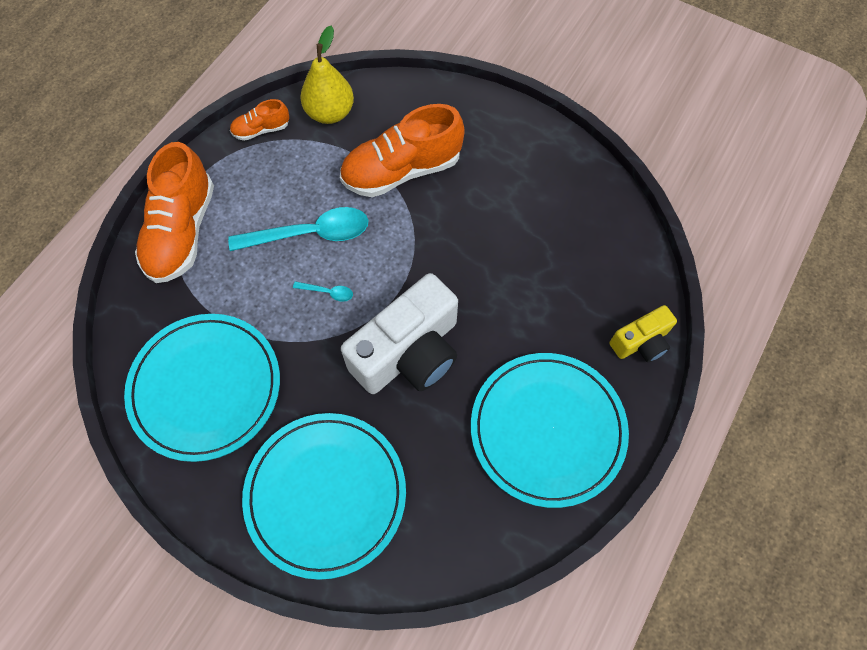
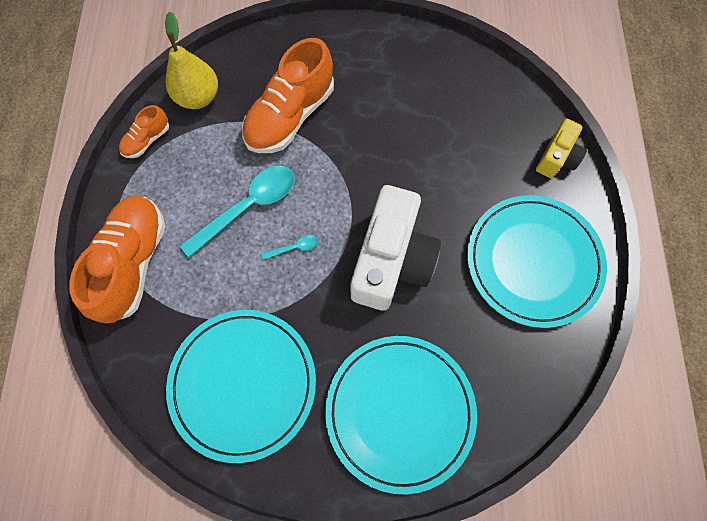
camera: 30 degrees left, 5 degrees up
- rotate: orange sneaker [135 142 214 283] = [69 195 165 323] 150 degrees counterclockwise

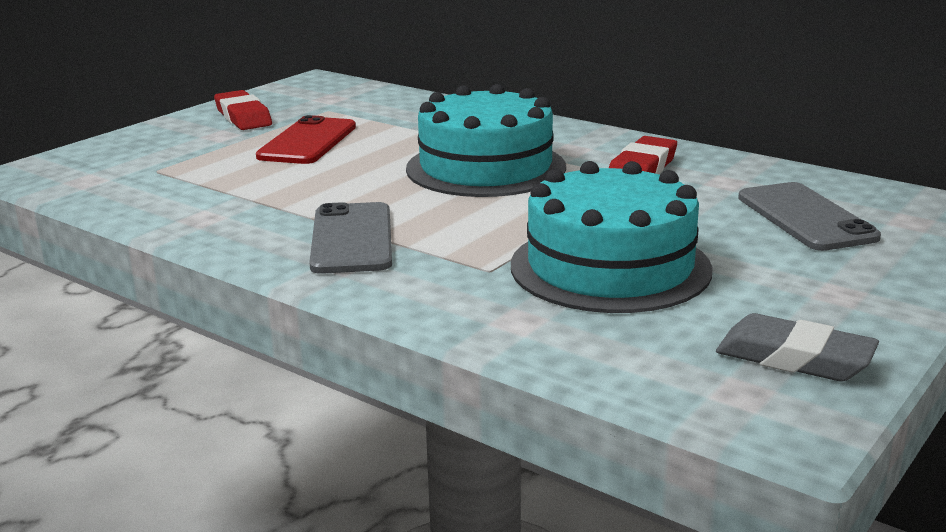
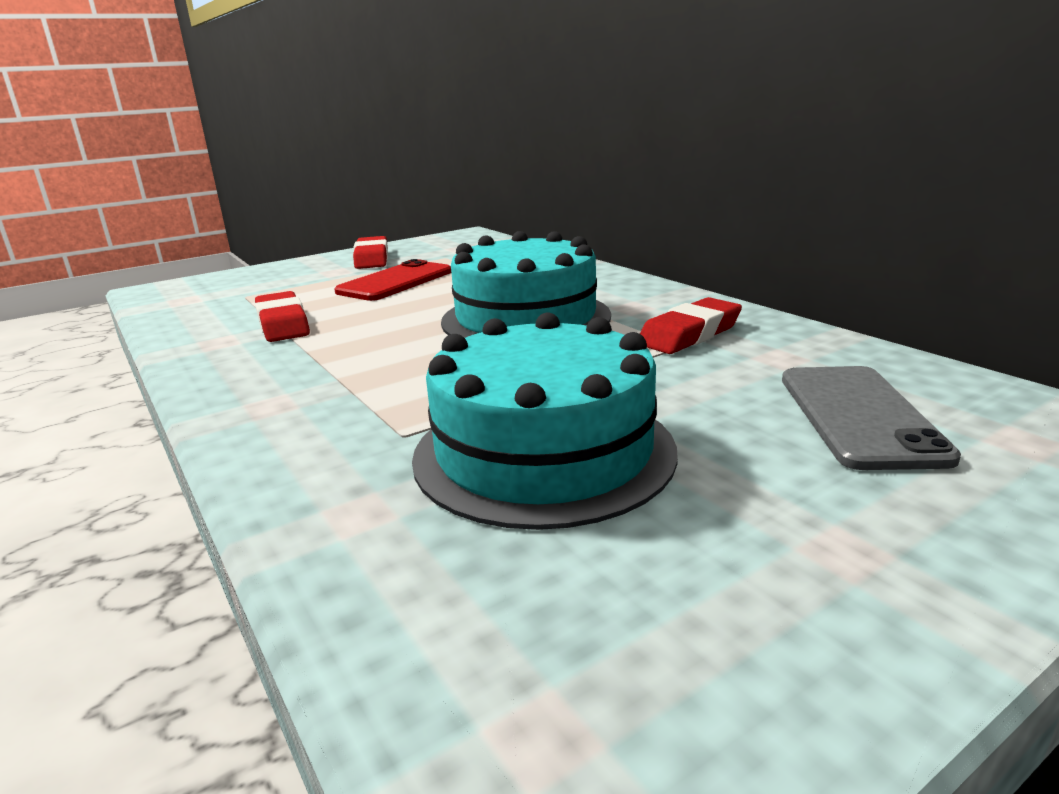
camera: 20 degrees right, 0 degrees up
- insert: scarlet pencil eraser [255 291 310 342]
- delete: gray mobile phone [309 202 392 274]
- delete: gray pencil eraser [716 313 879 381]

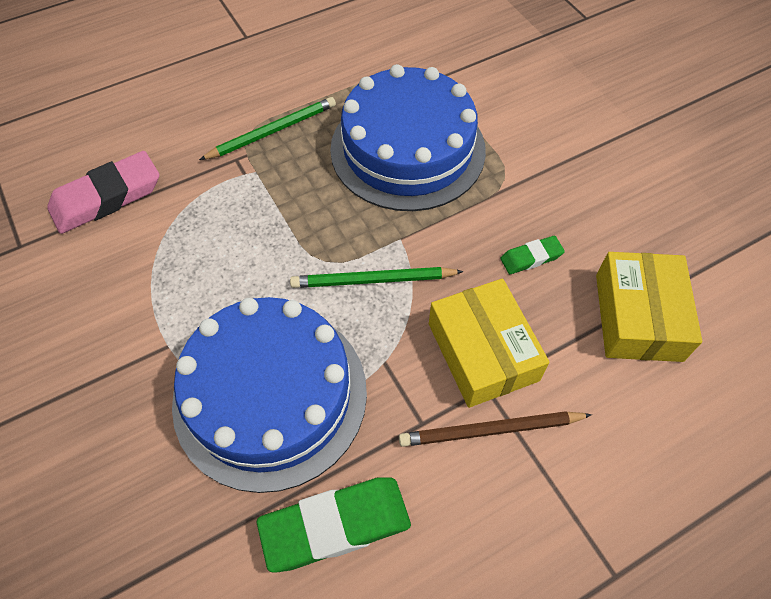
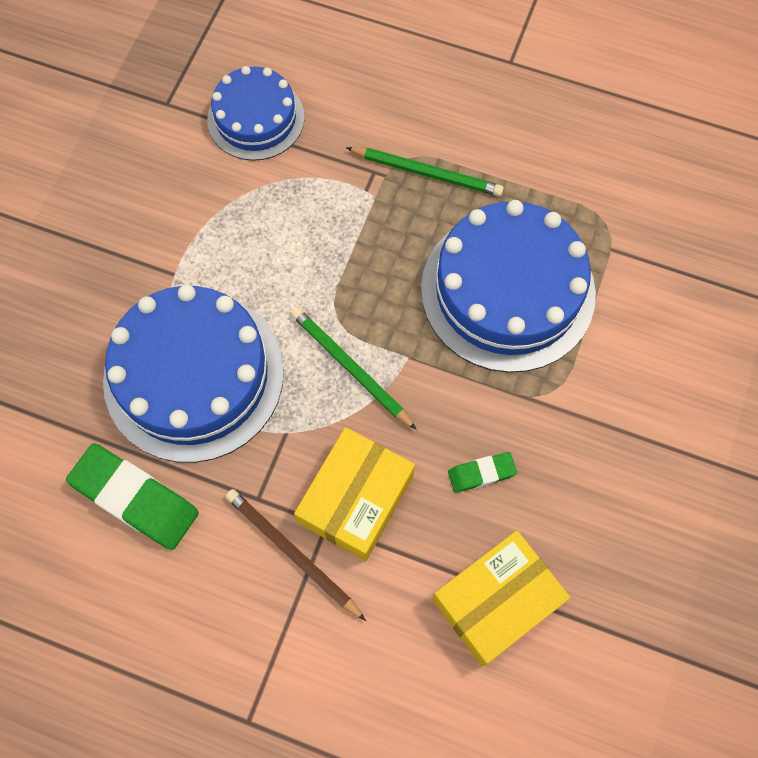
camera: 50 degrees right, 10 degrees up
- replace: rose-pink pencil eraser [47 151 159 234] to blue layer cake [207 66 304 161]
- rotate: green pencil eraser [500 236 565 274] = [448 452 517 493] 45 degrees counterclockwise

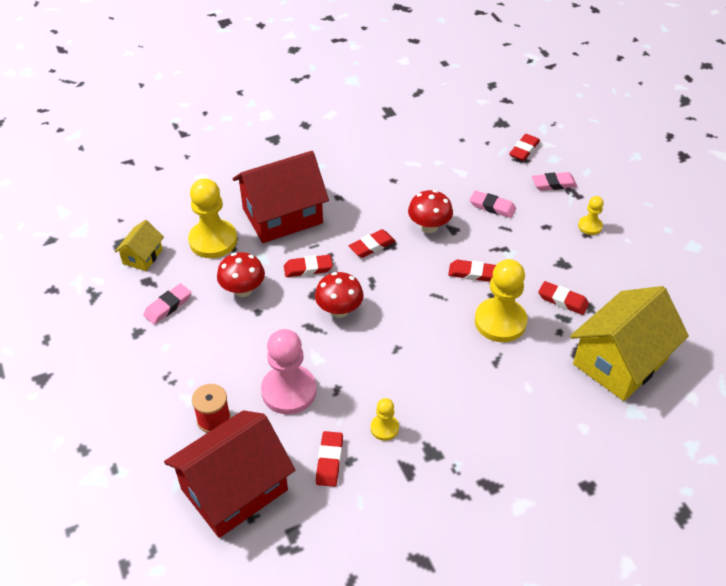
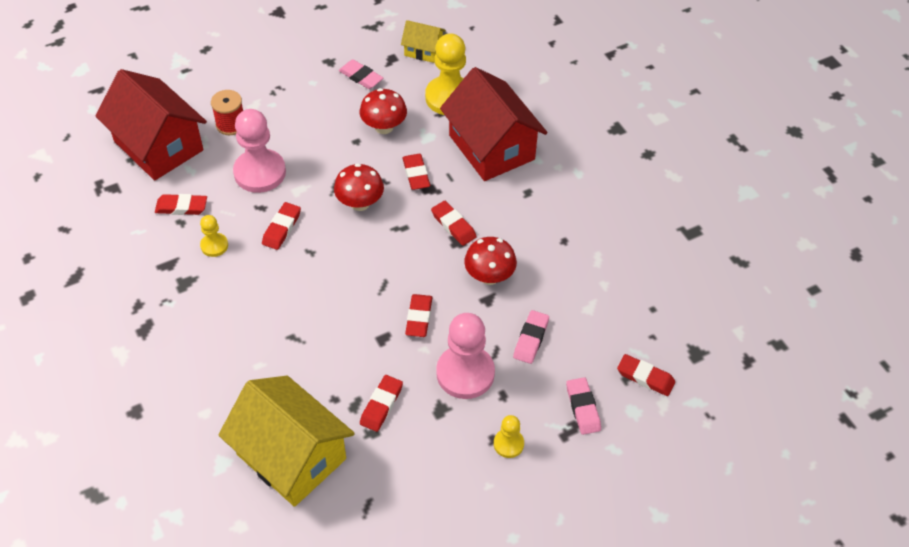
camera: 85 degrees right, 5 degrees up
- insert: scarlet pencil eraser [262 202 301 250]
- insert: rose-pink game pawn [436 313 495 399]
- delete: bright yellow game pawn [475 259 527 342]

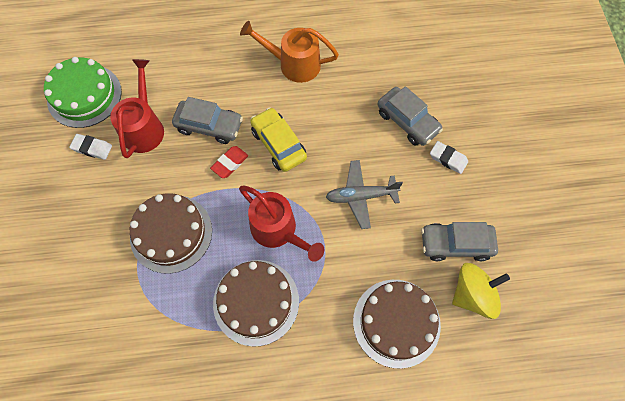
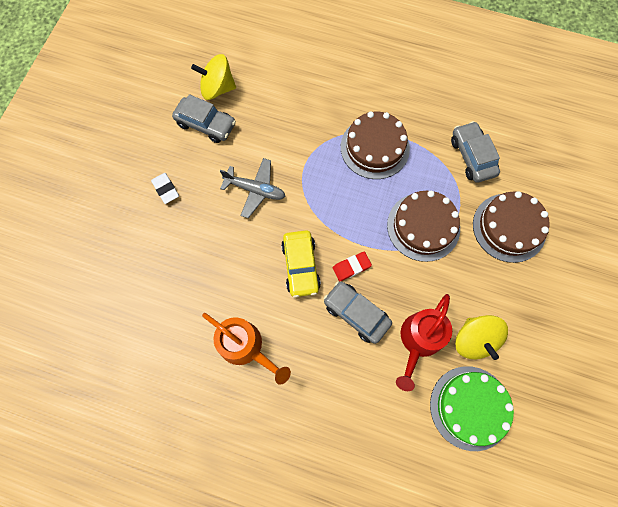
camera: 155 degrees left, 5 degrees up
- move: gray toy car [378 86 443 146] to [451 121 500 183]
- replace: white pencil eraser [69 134 112 160] to bright yellow toy top [455 315 508 360]
- move: brown layer cake [353 280 441 369] to [473 191 550 263]
- delete: scarlet sprinkling can [239 185 324 262]

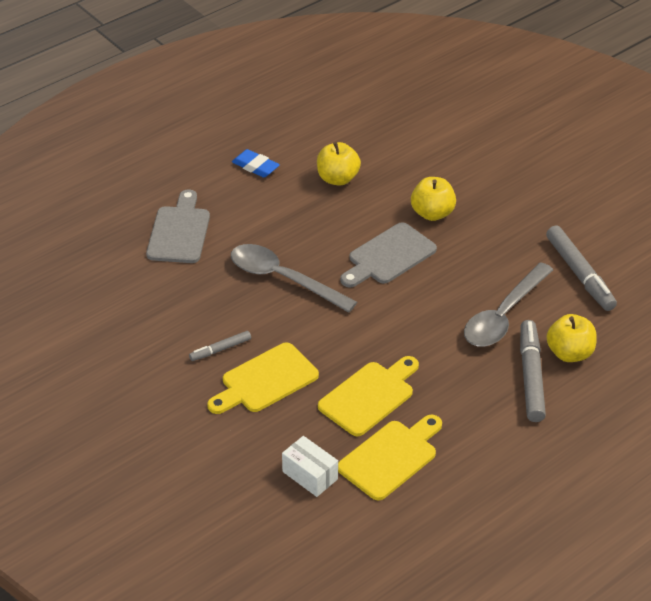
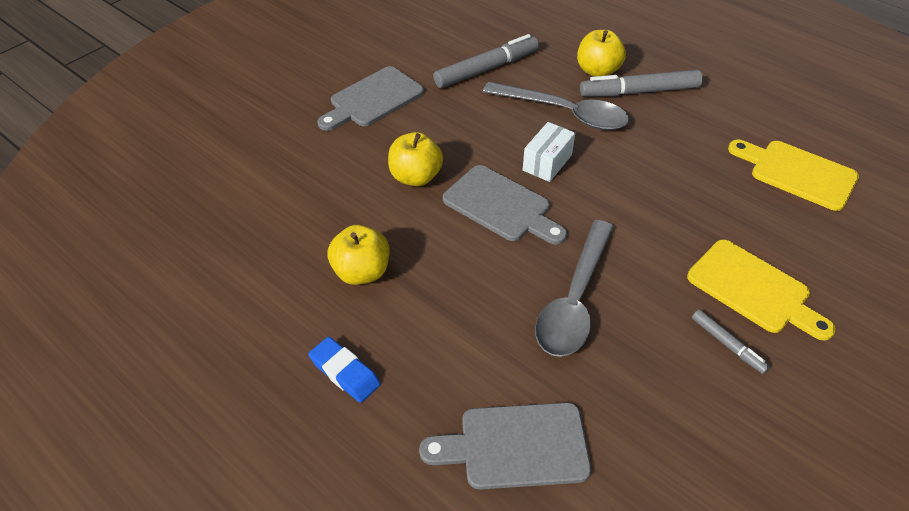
camera: 100 degrees left, 5 degrees up
- rotate: blue pencil eraser [232 149 280 178] = [308 337 381 403] 75 degrees counterclockwise
- insert: gray cutting board [317 66 424 131]
- move: white box [282 436 338 497] to [523 122 575 182]
- delete: bright yellow cutting board [318 356 419 436]

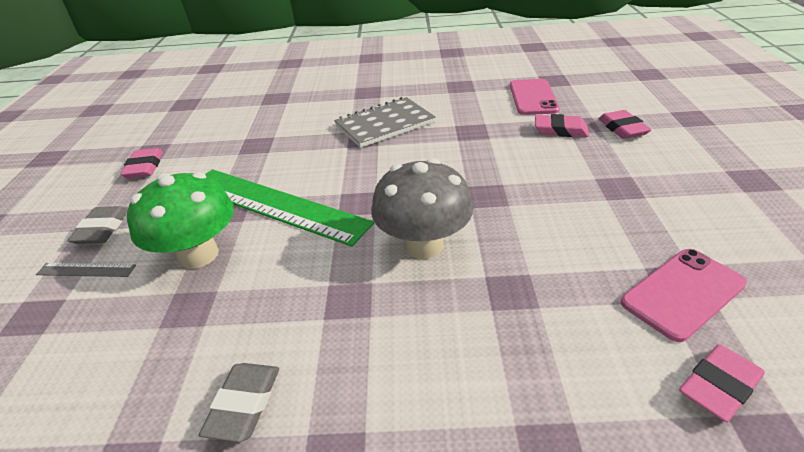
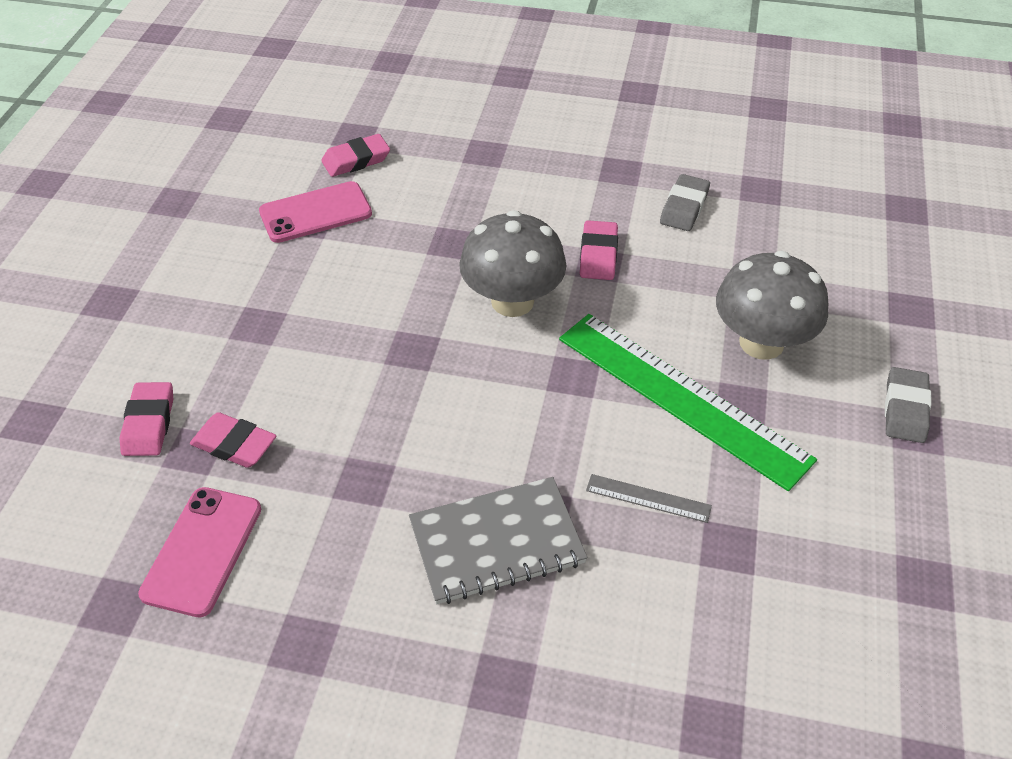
camera: 170 degrees left, 10 degrees up
- move: rose-pink pencil eraser [120 148 163 178] to [580 220 618 280]
- move: gray measuring stick [36 263 136 277] to [586 474 712 523]
- recolor: green toadstool [127 172 234 269] to gray toadstool [716 251 828 360]

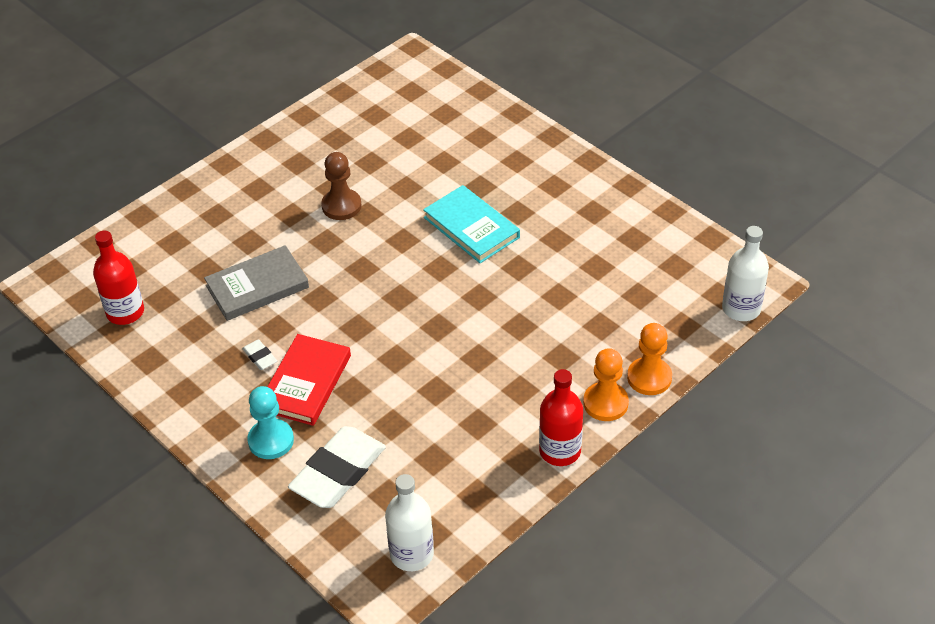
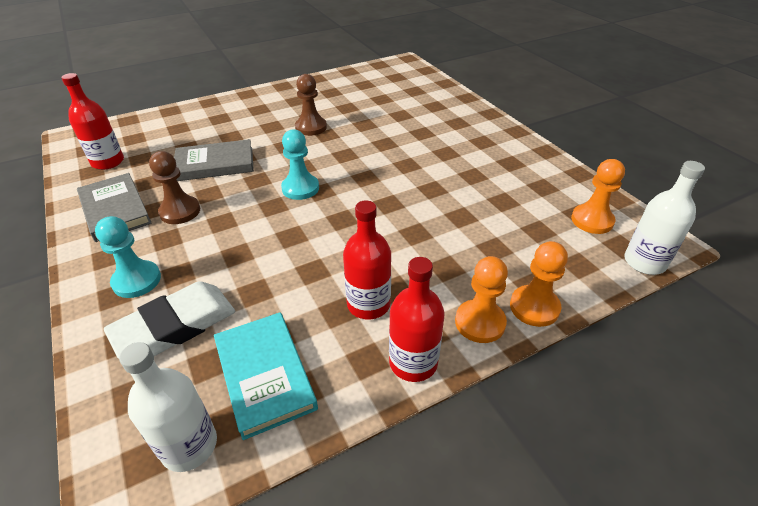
camera: 15 degrees right, 5 degrees down
- insert: gray book [77 173 152 242]
- replace: white pencil eraser [242 339 277 370] to brown game pawn [149 151 200 224]
- move: aqua book [423 185 520 263] to [214 312 318 440]
- insert: aqua game pawn [281 129 319 200]
- insert: scarlet drink bottle [343 201 391 319]
- insert: orange game pawn [571 159 625 234]
- delete: scarlet book [267 334 351 426]

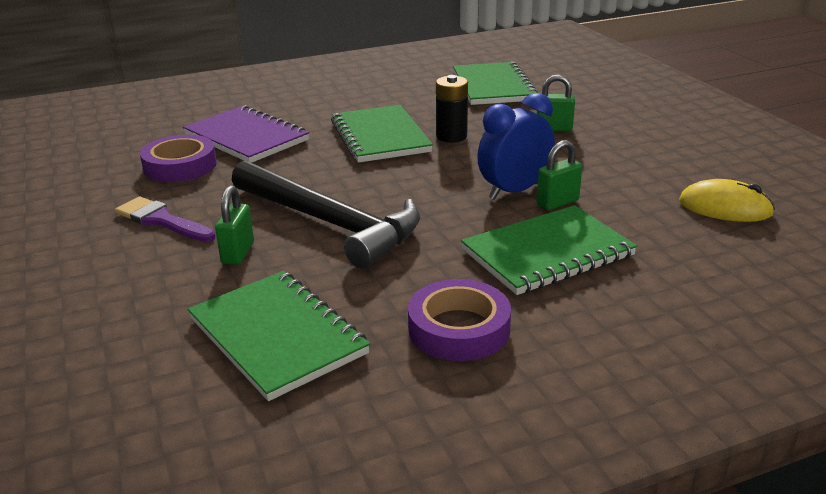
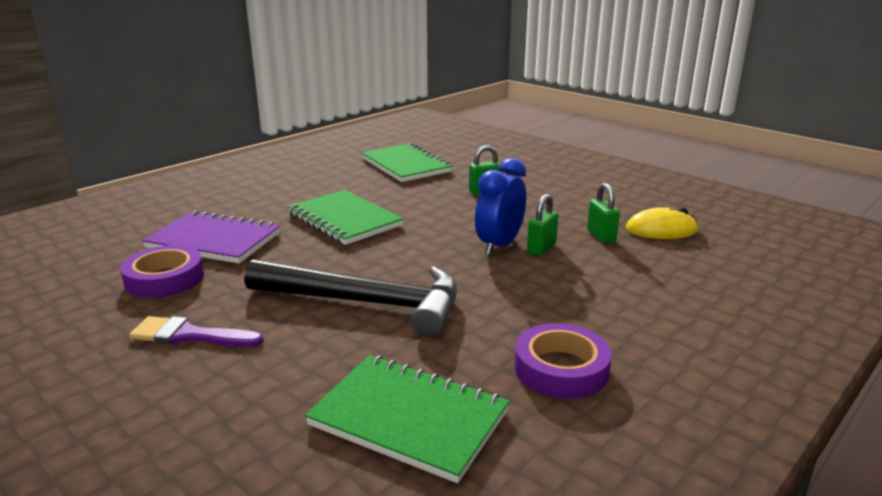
camera: 25 degrees left, 5 degrees down
- move: green lock [215 186 254 265] to [587 183 620 243]
- delete: jet-black power cell [436 75 468 143]
- delete: green exercise book [461 205 637 295]

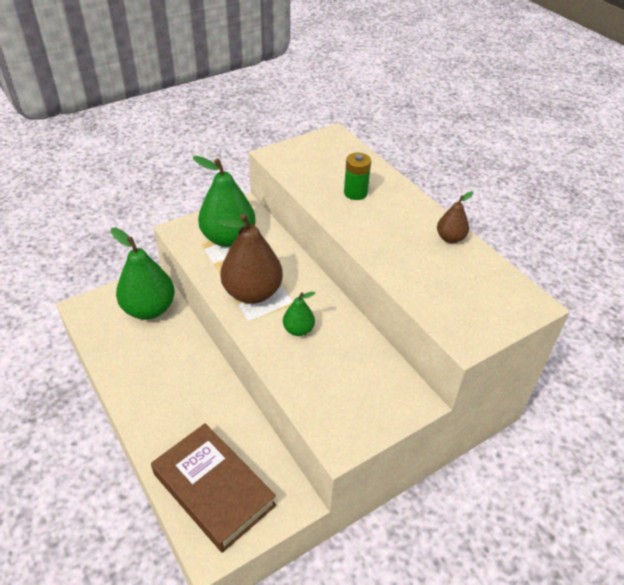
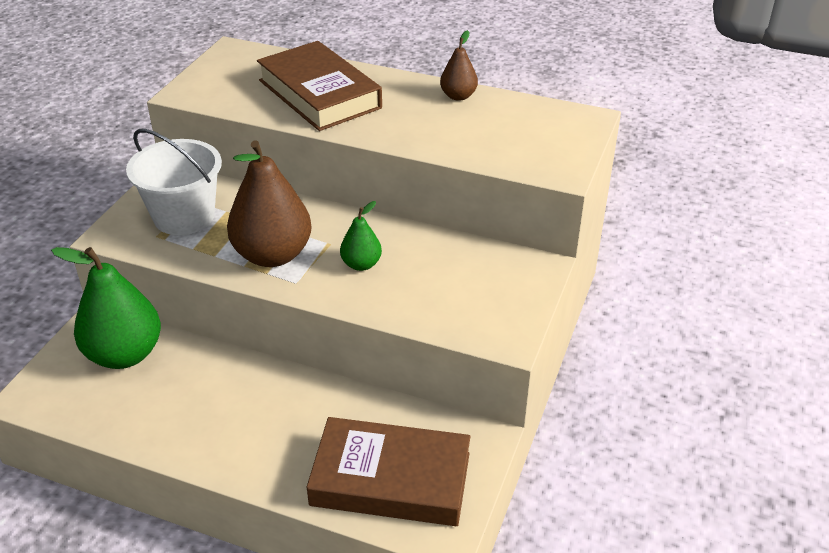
camera: 35 degrees left, 5 degrees down
- replace: green pear fruit [193 156 256 247] to white pail [126 129 222 235]
- replace: green power cell [344 153 371 200] to brown book [257 41 382 131]

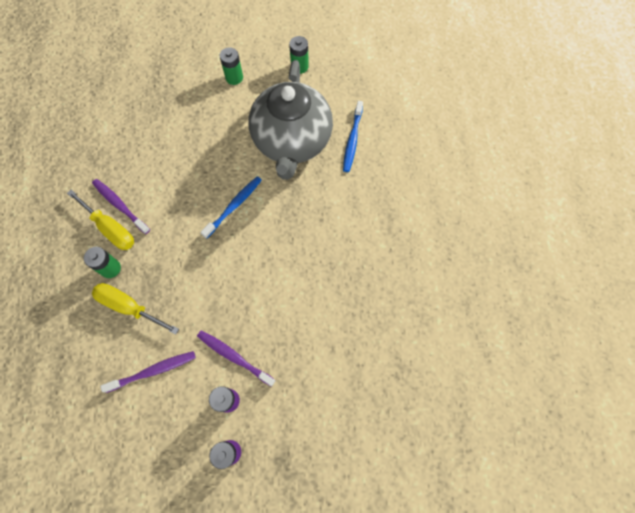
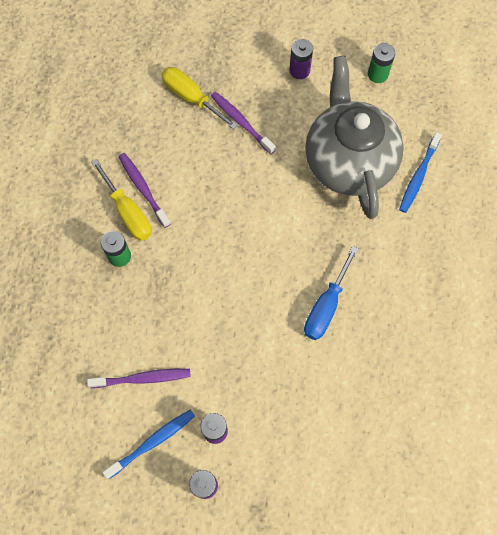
camera: 15 degrees right, 0 degrees up
- move: blue toothbrush [200 176 262 239] to [102 409 195 479]
- move: bright yellow hand screwdriver [92 283 179 335] to [161 67 238 130]
- move: royal purple toothbrush [197 330 276 387] to [211 92 276 154]
- recolor: green power cell [220 47 243 85] to royal purple power cell [289 39 313 79]
- insert: blue hand screwdriver [304 246 359 340]
- rotate: gray tea pot [248 60 333 180] = [305 56 404 219] 150 degrees clockwise

